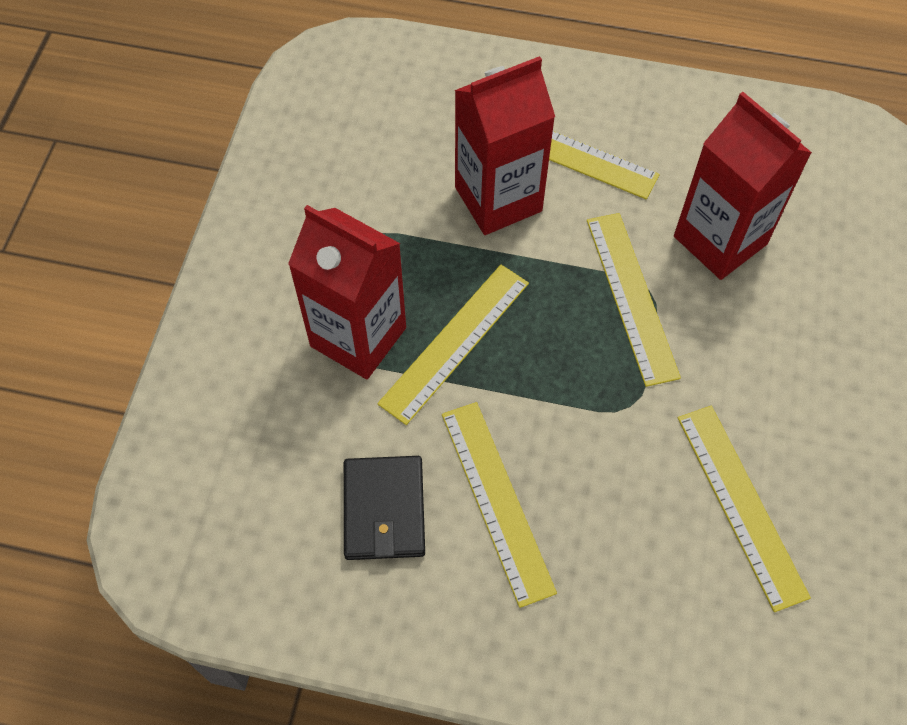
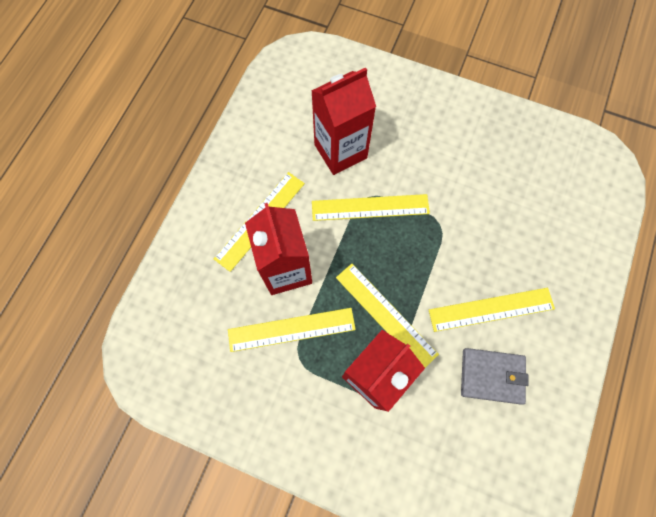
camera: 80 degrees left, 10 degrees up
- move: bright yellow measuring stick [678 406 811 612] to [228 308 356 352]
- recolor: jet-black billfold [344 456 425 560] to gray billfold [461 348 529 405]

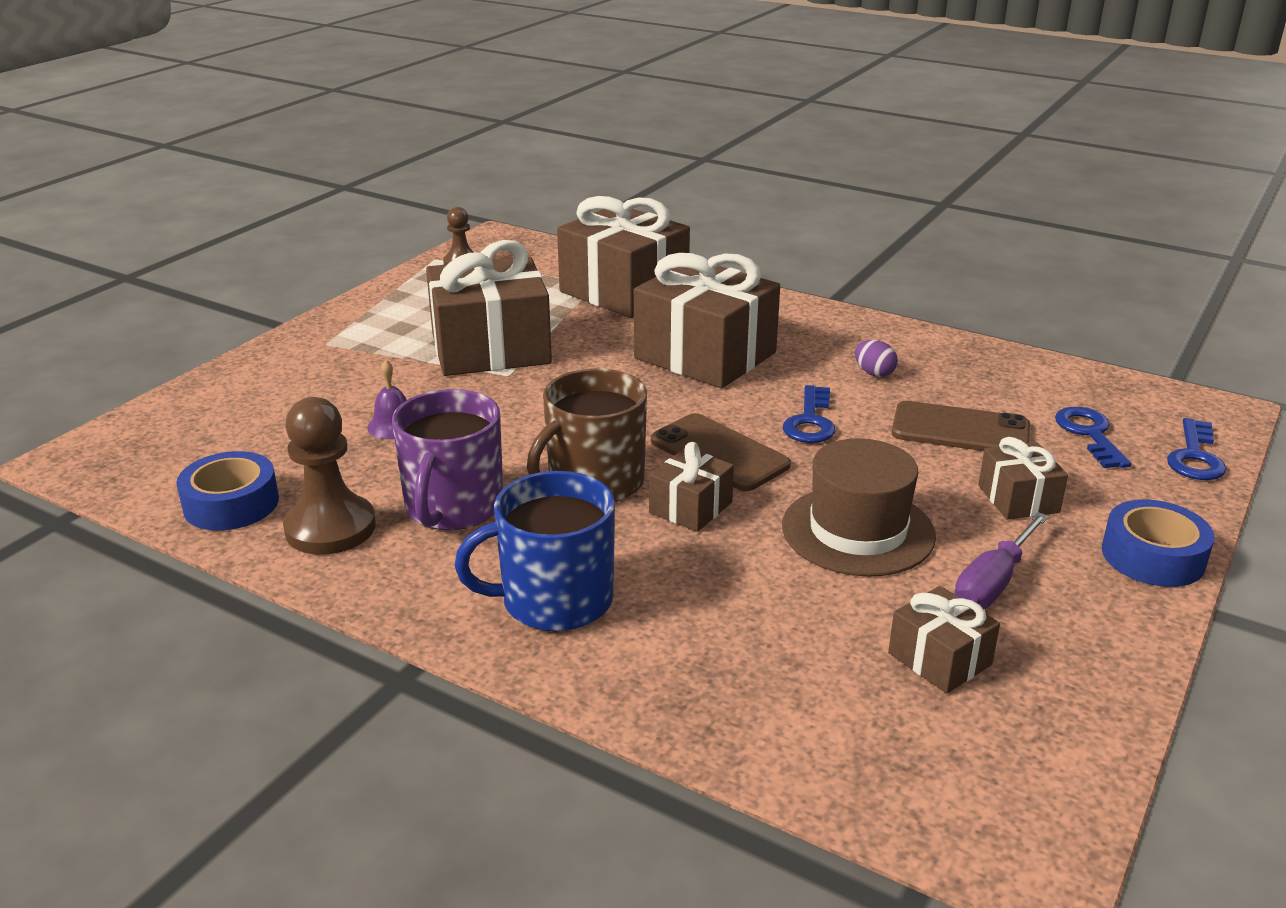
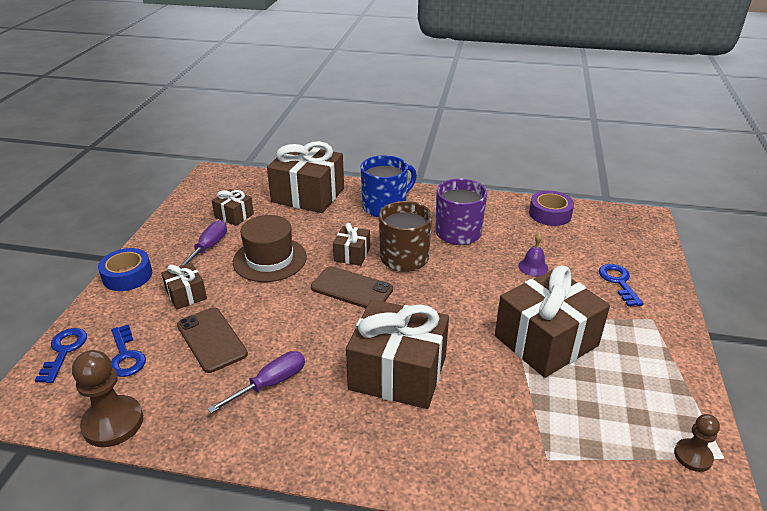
camera: 160 degrees right, 5 degrees up
- move: brown game pawn [283 397 376 555] to [72 350 143 447]
- rotate: brown mobile phone [892 401 1030 451] = [177 307 248 373] 60 degrees clockwise
- replace: royal purple toy egg [855 340 898 377] to royal purple hand screwdriver [207 351 305 413]
- move: brown gift [557 196 690 318] to [267 141 344 213]
- recolor: blue sticky tape [176 451 279 531] to royal purple sticky tape [529 191 574 226]
- move: blue key [783 385 835 443] to [599 264 643 307]

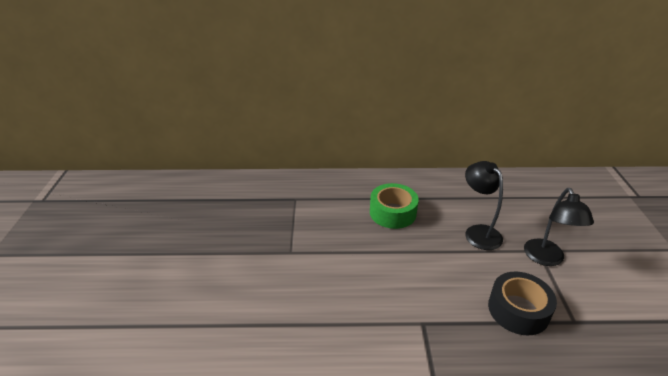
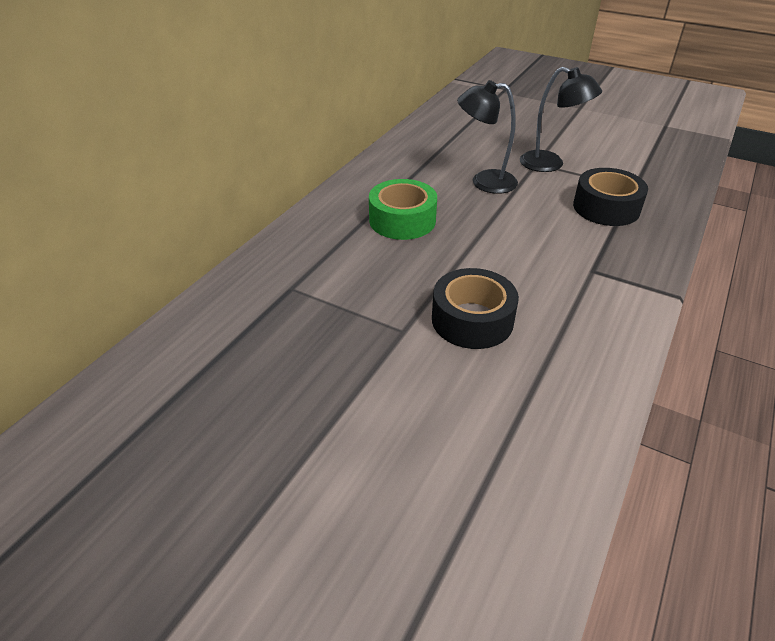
camera: 60 degrees left, 5 degrees up
- insert: jet-black sticky tape [432 268 519 349]

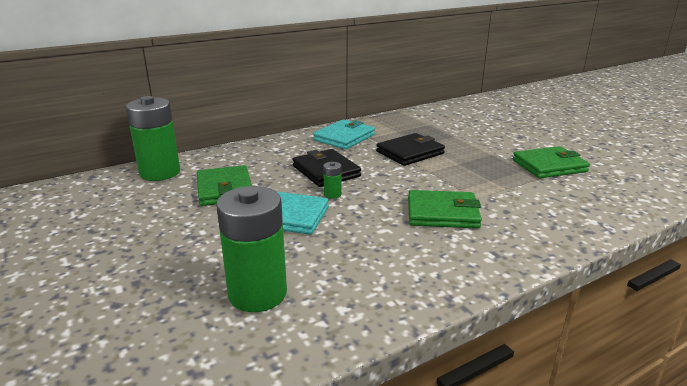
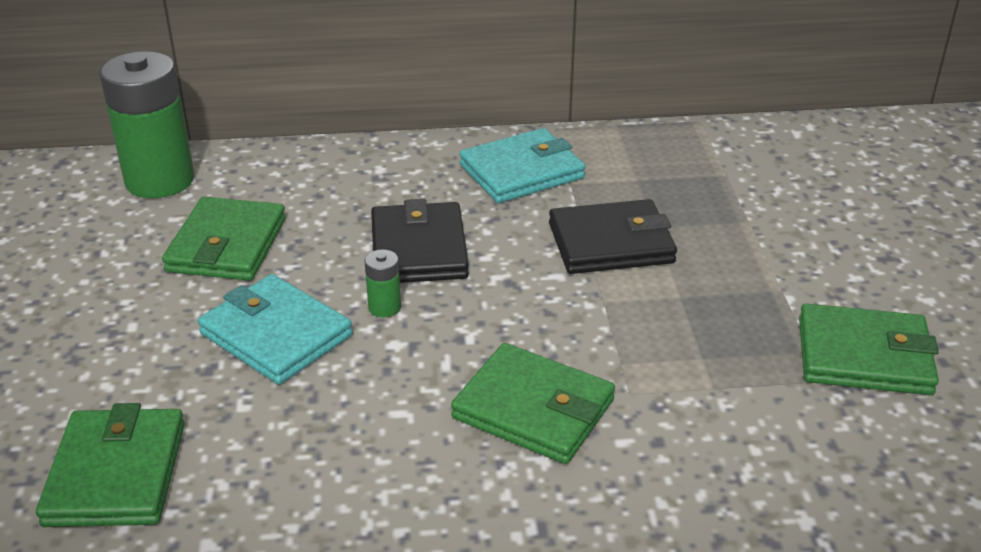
camera: 25 degrees right, 10 degrees up
- replace: green power cell [216 186 287 312] to green billfold [36 403 185 527]

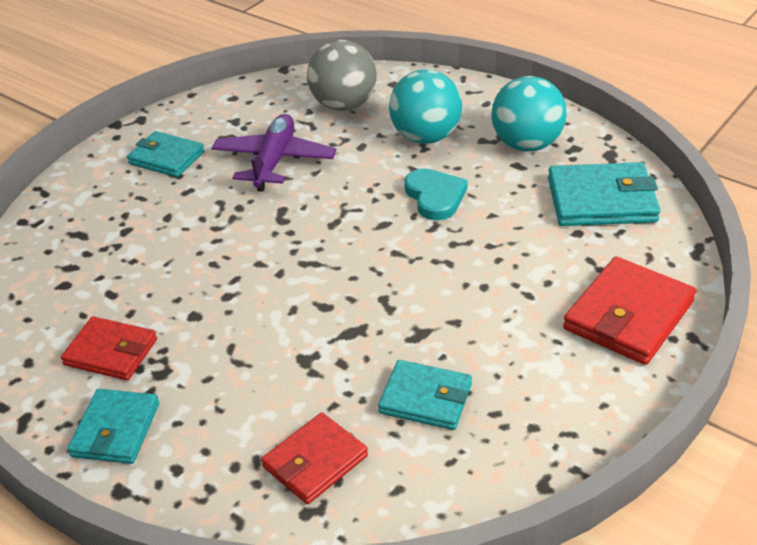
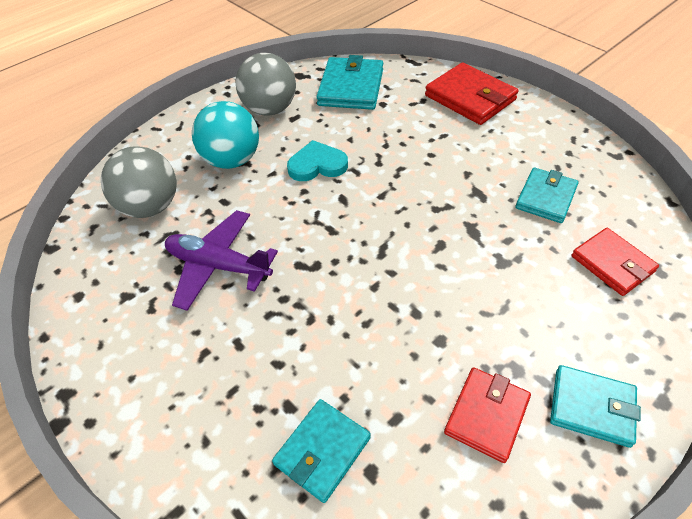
camera: 80 degrees left, 10 degrees up
- recolor: aqua ball [491 76 567 151] to gray ball [236 53 296 116]
- move: aqua billfold [127 131 204 177] to [272 399 371 503]

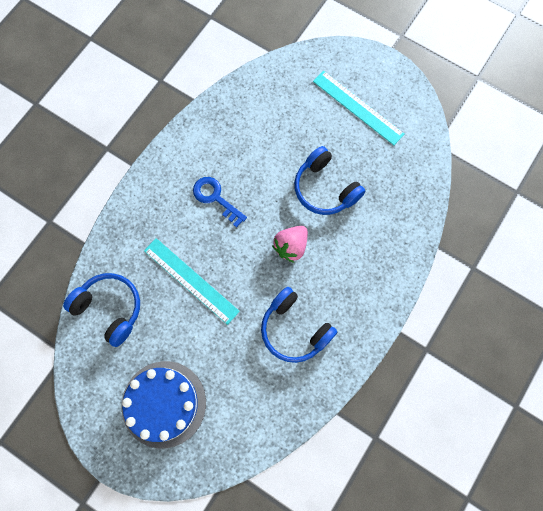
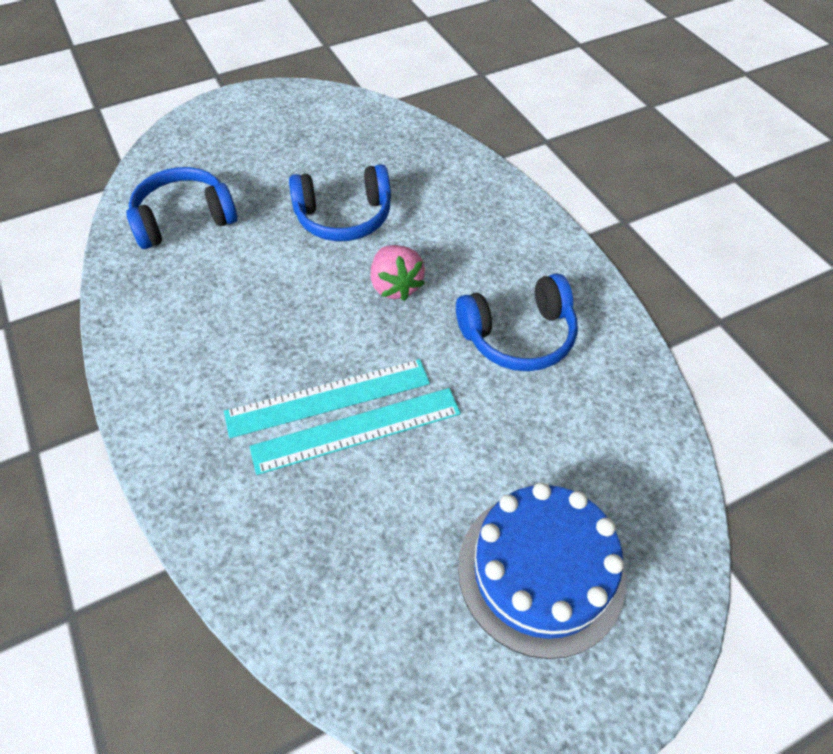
camera: 60 degrees left, 20 degrees down
- move: blue over-ear headphones [63 273 140 347] to [126 167 238 249]
- move: aqua measuring stick [313 71 404 145] to [224 359 430 438]
- delete: blue key [193 177 247 228]

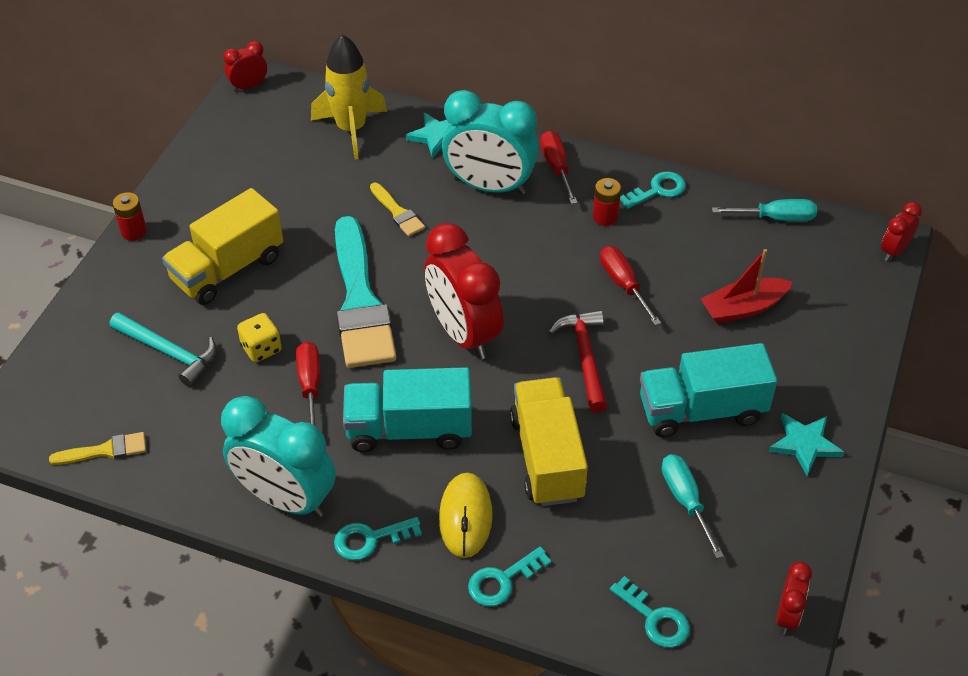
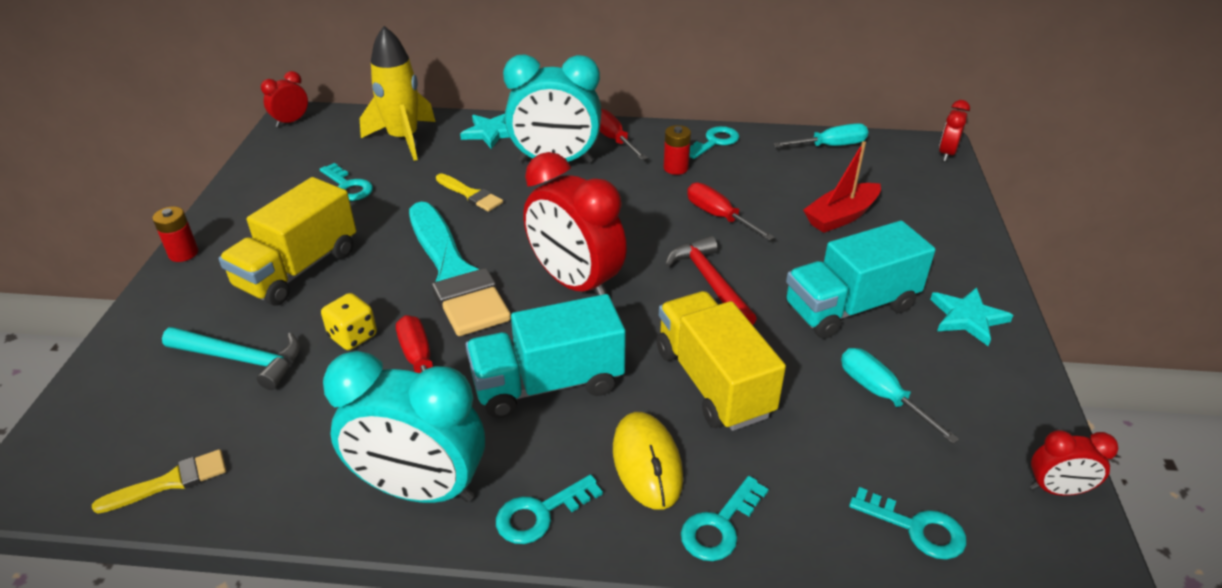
camera: 15 degrees left, 10 degrees down
- insert: aqua key [320 163 373 201]
- rotate: scarlet alarm clock [776 562 812 635] = [1030 430 1118 496] 90 degrees clockwise

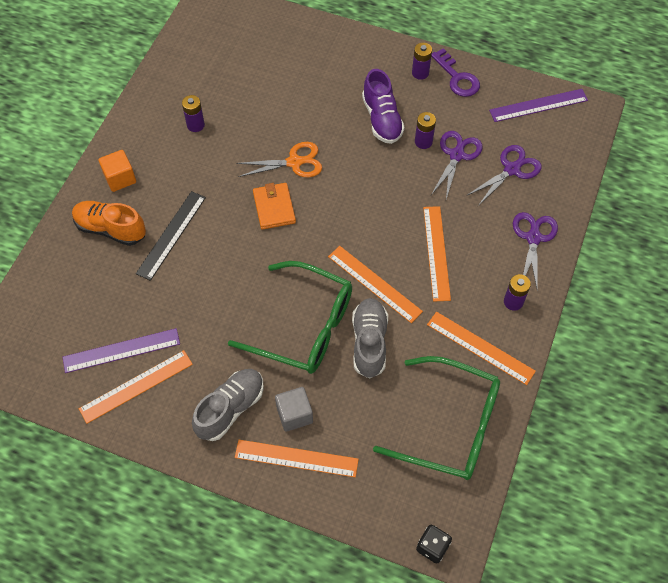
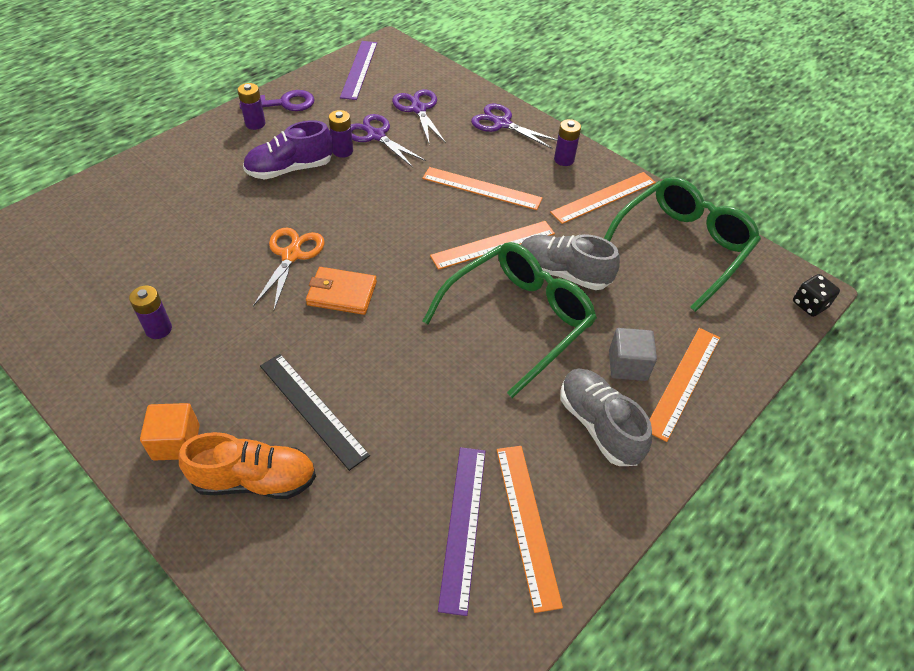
camera: 70 degrees left, 10 degrees down
- rotate: orange sneaker [72 201 146 246] = [179 432 316 499] 135 degrees counterclockwise
- rotate: royal purple sneaker [362 69 405 144] = [243 120 333 179] 150 degrees clockwise

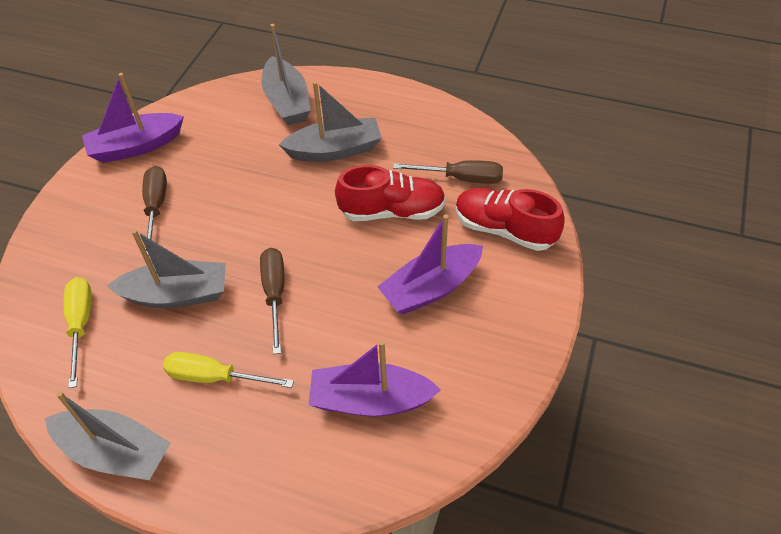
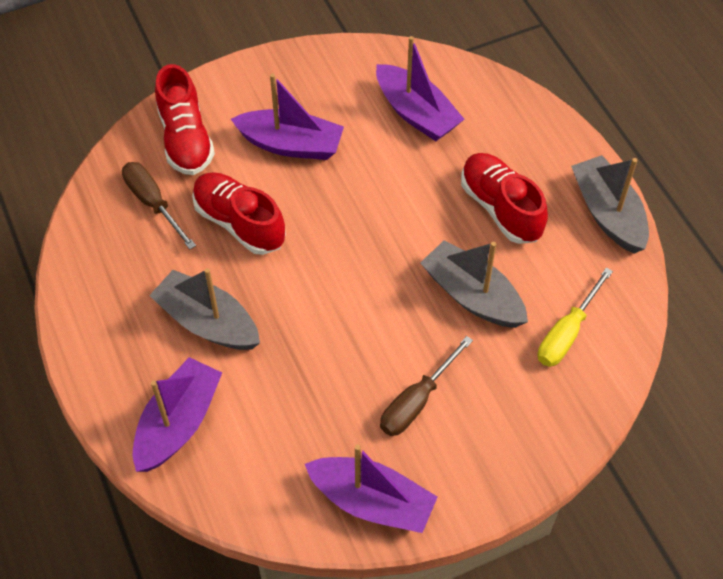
camera: 135 degrees left, 5 degrees up
- recolor: gray sailboat [262 24 311 125] to royal purple sailboat [132 357 222 472]
- replace: bright yellow hand screwdriver [163 352 294 388] to scarlet sneaker [461 153 548 244]
- delete: brown hand screwdriver [260 248 284 354]

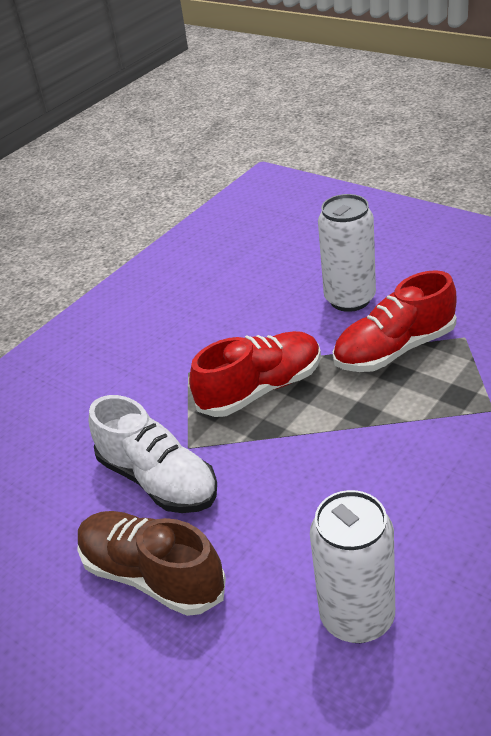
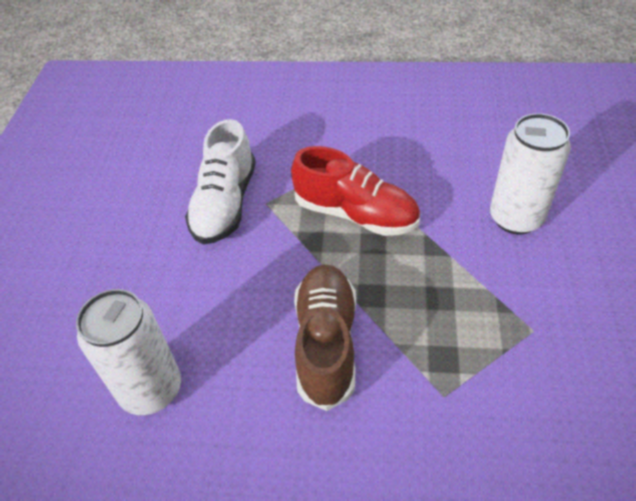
camera: 55 degrees right, 10 degrees up
- move: brown sneaker [78 511 226 616] to [294 264 356 411]
- delete: scarlet sneaker [333 270 457 372]

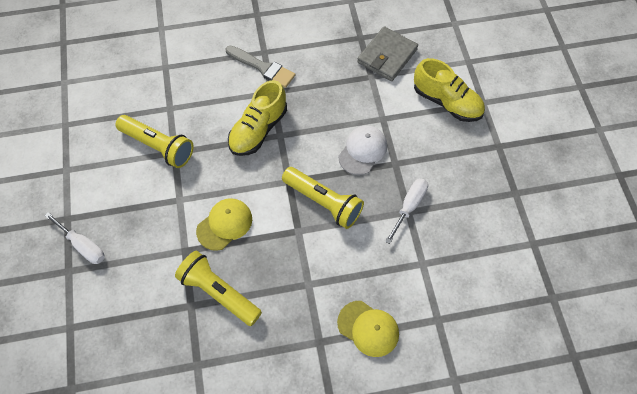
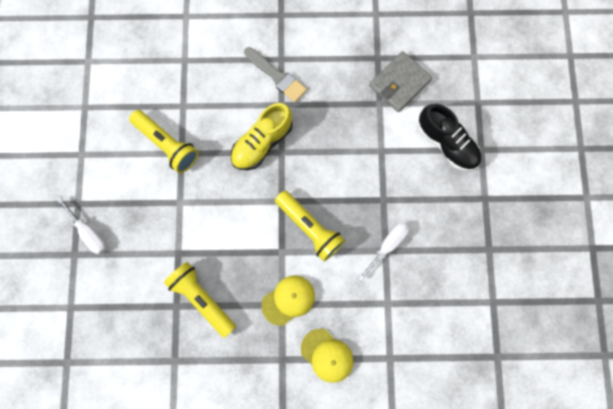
camera: 10 degrees right, 15 degrees up
- move: bright yellow cap [196 198 252 251] to [262 276 315 326]
- recolor: bright yellow sneaker [414 58 485 122] to jet-black sneaker [418 104 481 171]
- delete: white cap [338 125 387 175]

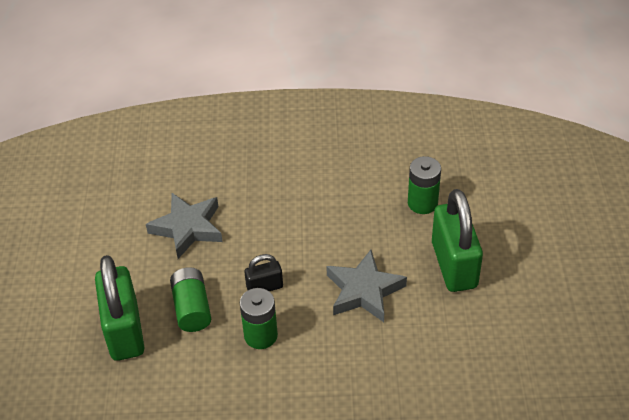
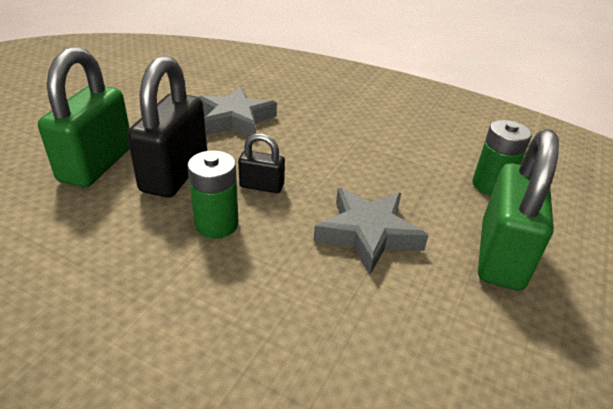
camera: 25 degrees right, 10 degrees down
- replace: green power cell [170 267 211 332] to jet-black lock [127 56 207 197]

